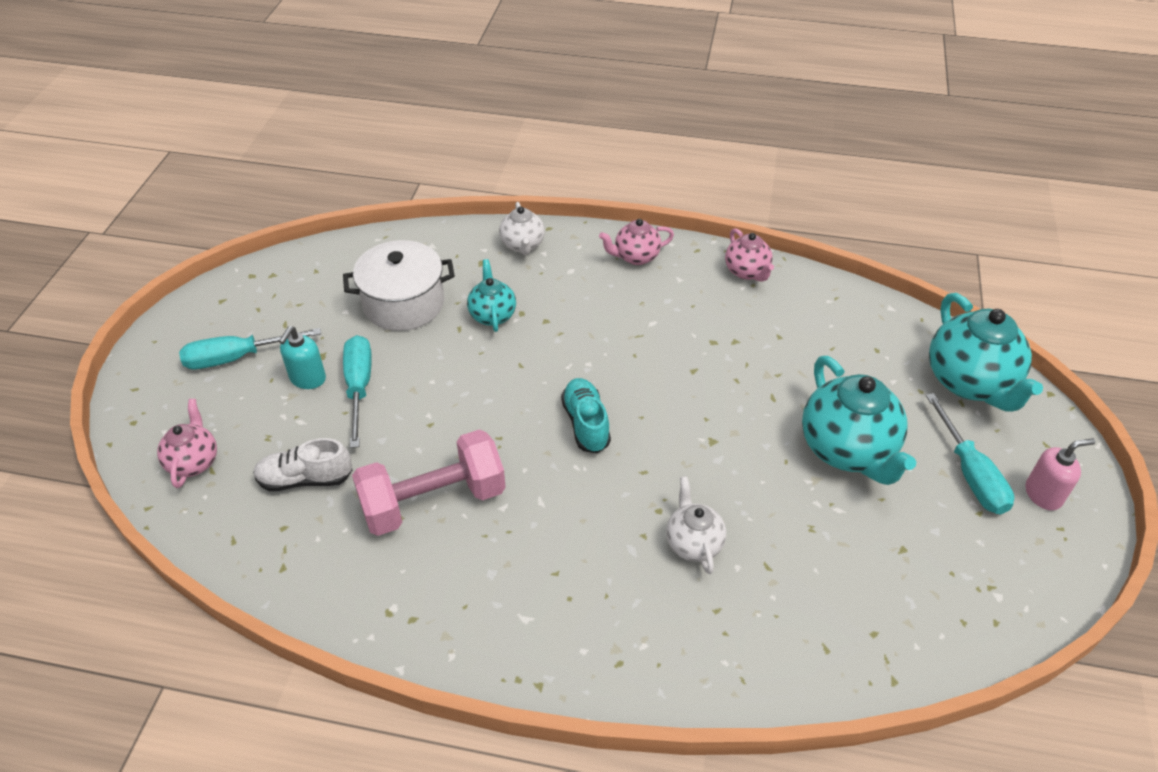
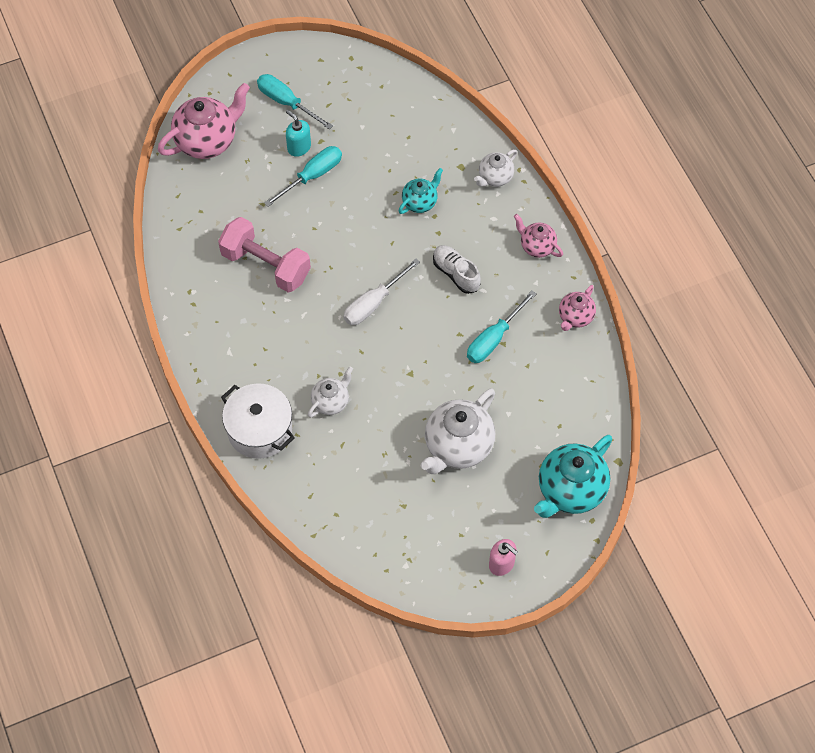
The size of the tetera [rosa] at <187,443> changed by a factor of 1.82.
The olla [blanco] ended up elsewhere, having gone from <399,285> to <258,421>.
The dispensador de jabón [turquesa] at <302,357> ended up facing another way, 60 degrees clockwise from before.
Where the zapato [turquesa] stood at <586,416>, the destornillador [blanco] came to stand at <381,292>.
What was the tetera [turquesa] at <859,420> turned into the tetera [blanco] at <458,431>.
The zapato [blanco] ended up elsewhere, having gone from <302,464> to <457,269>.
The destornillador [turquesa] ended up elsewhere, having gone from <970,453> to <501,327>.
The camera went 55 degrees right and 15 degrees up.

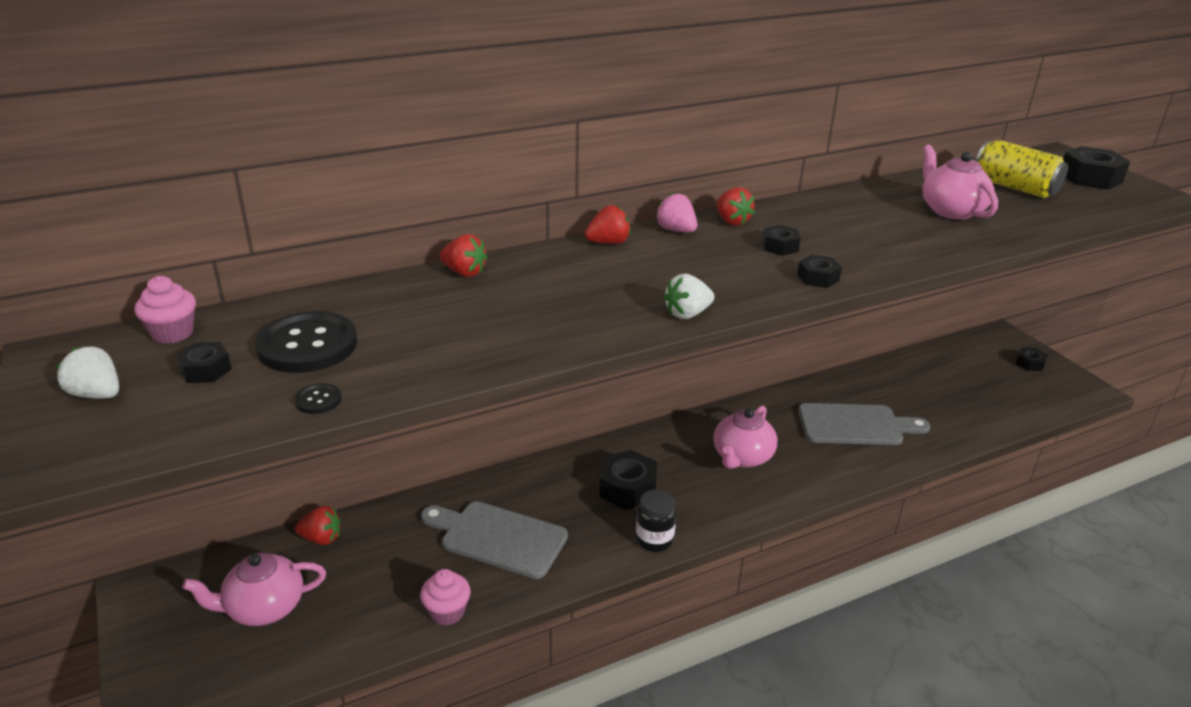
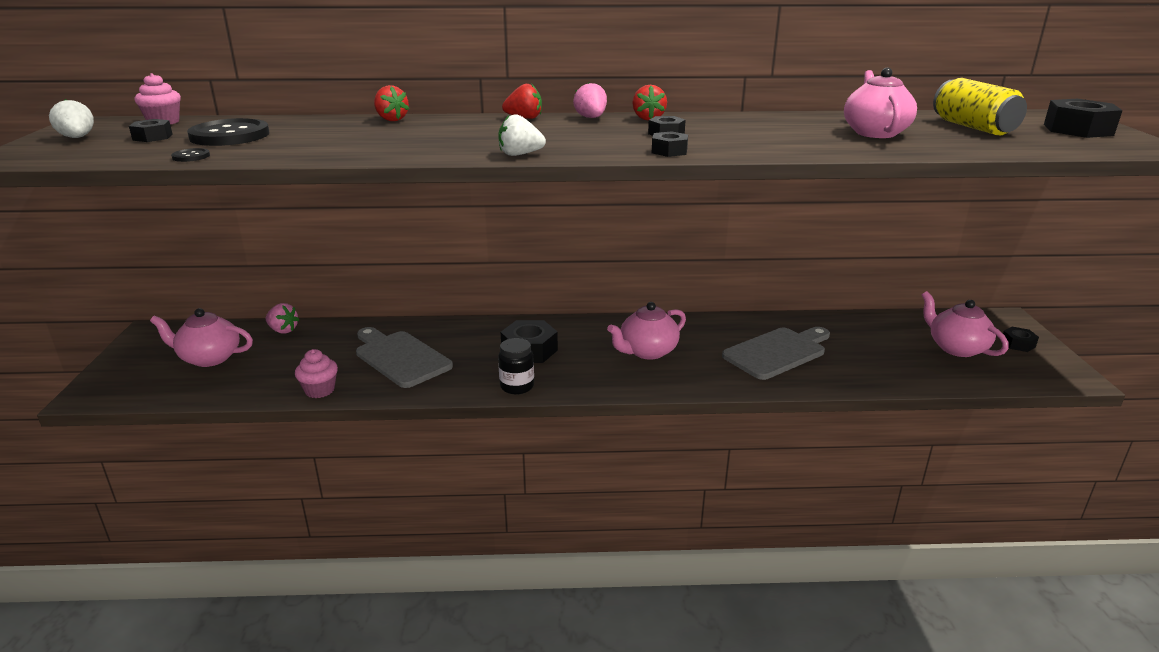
What was the fresa [rojo] at <318,525> turned into the fresa [rosa] at <283,318>.
The tabla de cortar [gris] at <864,424> ended up facing another way, 60 degrees counterclockwise from before.
The second view gained the tetera [rosa] at <965,324>.
The camera went 25 degrees right and 5 degrees down.

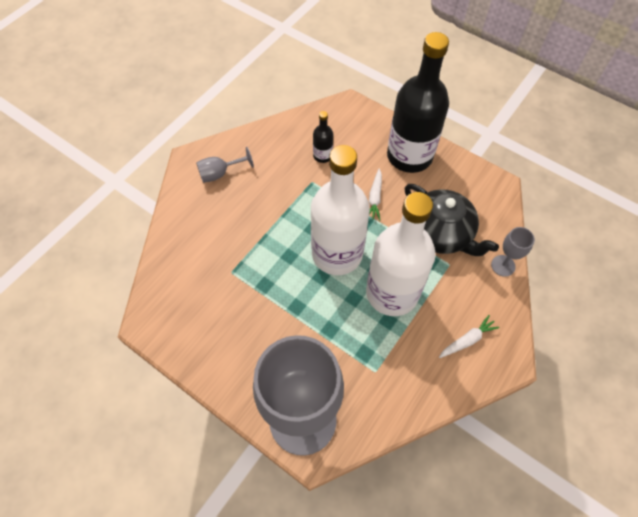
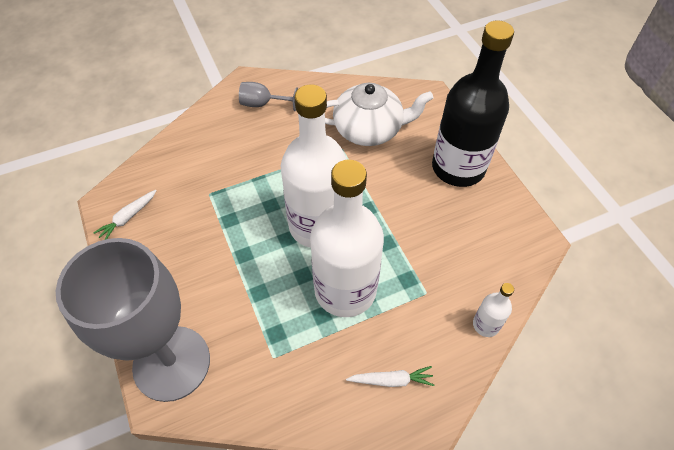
The zanahoria [blanco] ended up elsewhere, having gone from <375,194> to <125,215>.
Where the botella [negro] stood at <323,137>, the tetera [blanco] came to stand at <379,114>.
Where the copa [gris] stood at <513,252>, the botella [blanco] came to stand at <493,310>.
The second view lost the tetera [negro] at <452,220>.
The camera went 30 degrees right and 5 degrees down.

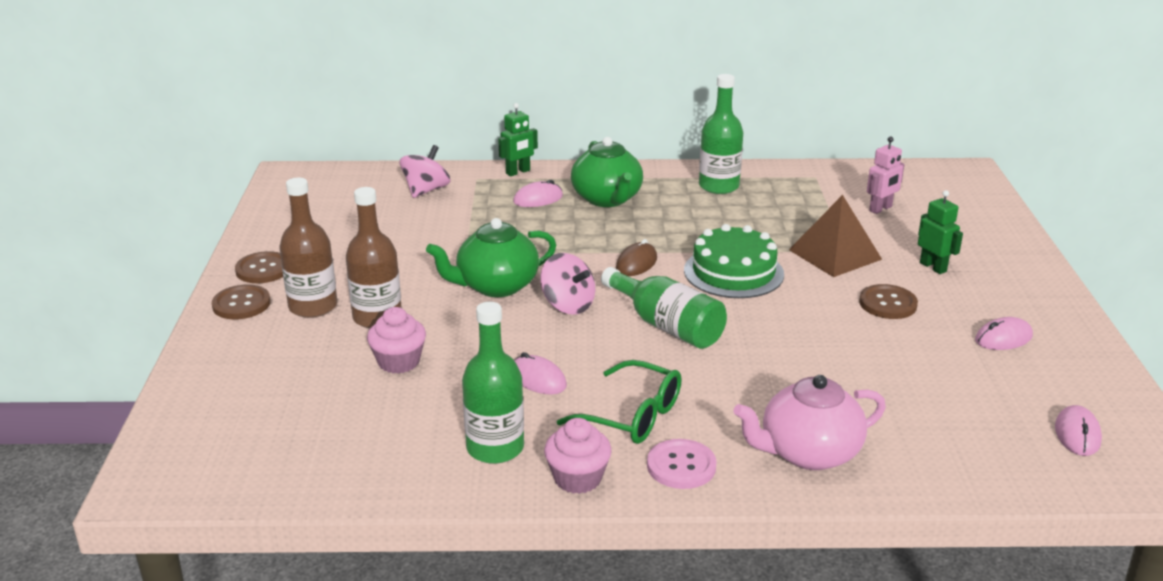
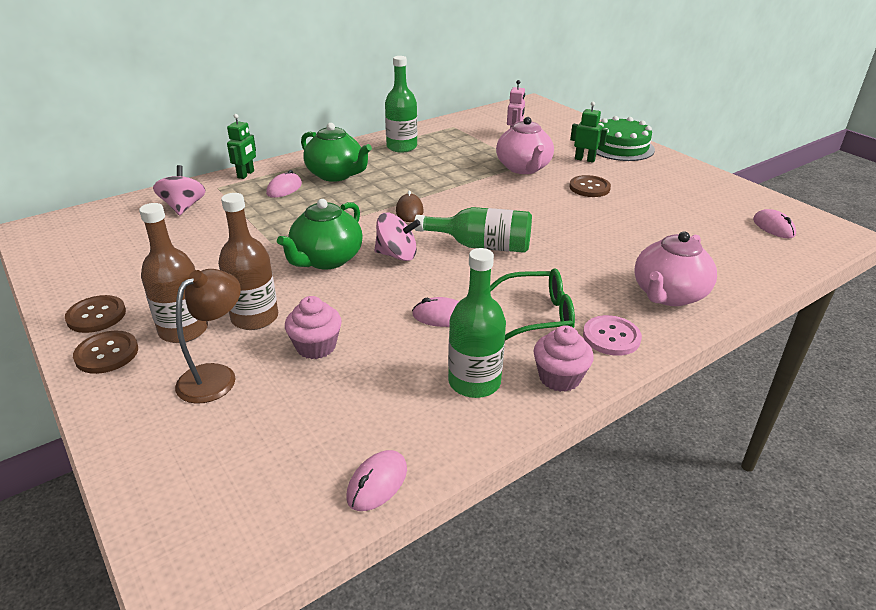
The second view gained the lámpara [marrón] at <208,336>.
The ratón [rosa] ended up elsewhere, having gone from <1004,333> to <376,480>.
Where the pirámide [marrón] stood at <835,236>, the tetera [rosa] came to stand at <525,145>.
The tarta [verde] ended up elsewhere, having gone from <734,261> to <625,138>.
The camera went 35 degrees left and 5 degrees up.

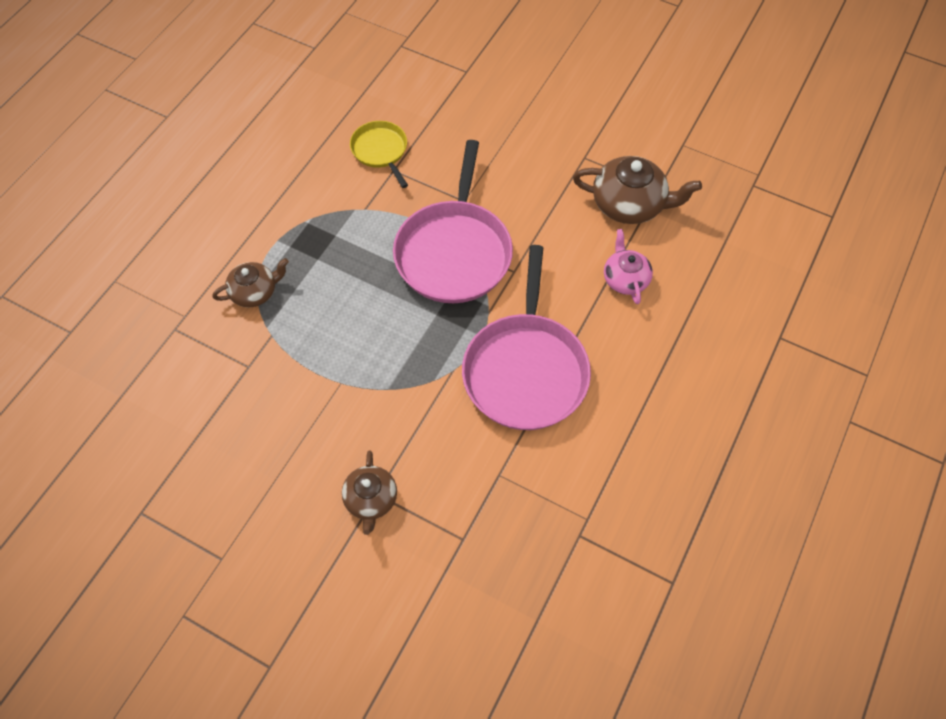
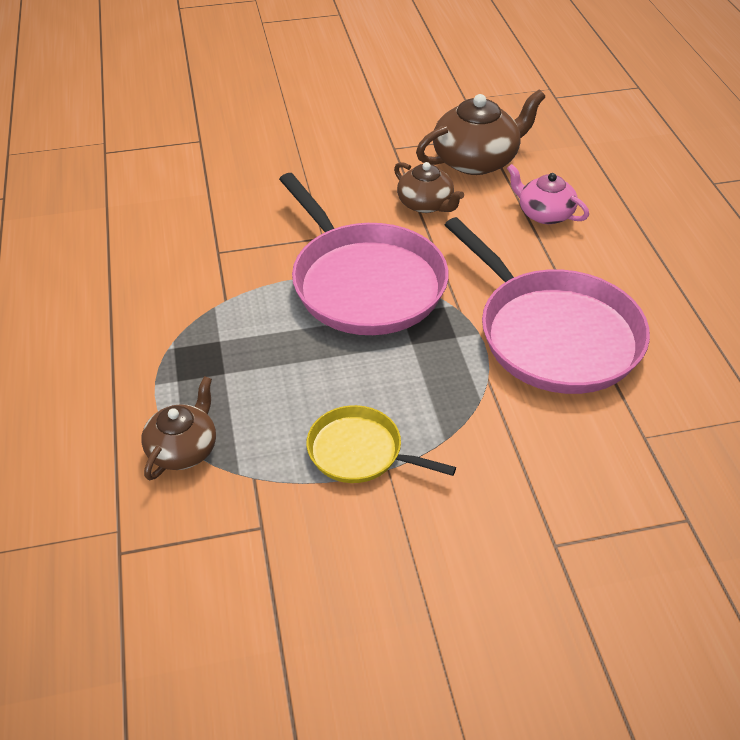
The sartén [amarillo] ended up elsewhere, having gone from <379,154> to <381,444>.
The tetera [marrón] ended up elsewhere, having gone from <369,493> to <429,187>.
The camera went 40 degrees left and 15 degrees down.

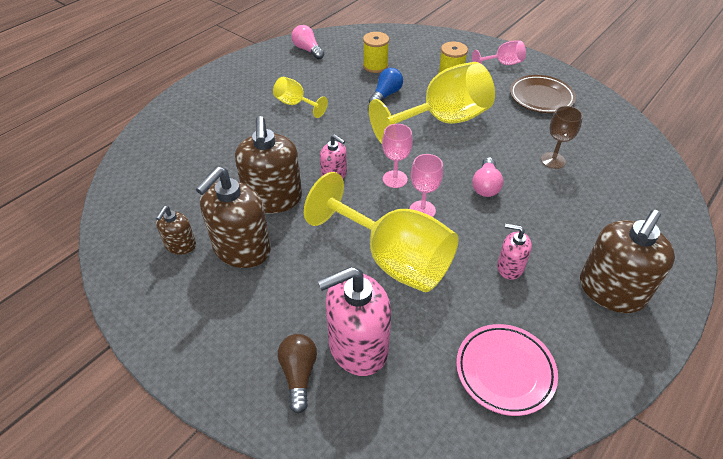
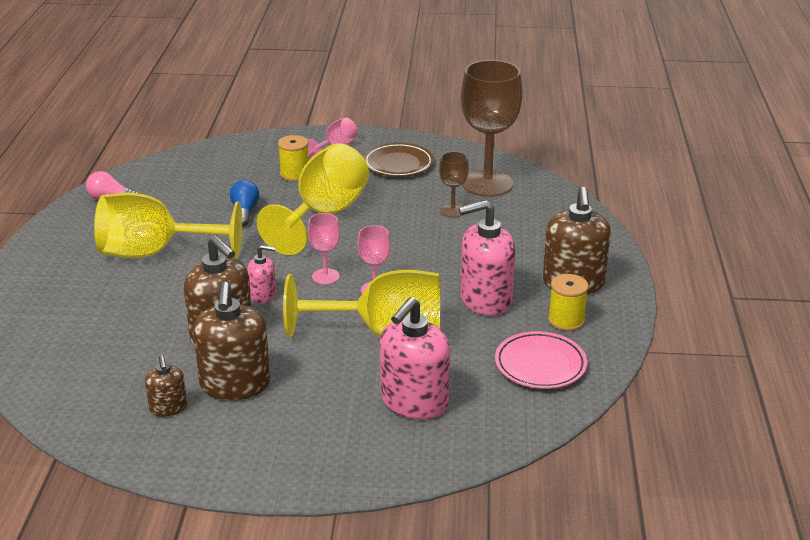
The size of the copa [amarillo] at <300,97> changed by a factor of 2.11.
The size of the dispensador de jabón [rosa] at <514,252> changed by a factor of 1.92.
The second view gained the copa [marrón] at <491,128>.
The carrete [amarillo] ended up elsewhere, having gone from <376,52> to <568,302>.
The second view lost the bombilla [marrón] at <297,373>.
The second view lost the bombilla [rosa] at <487,177>.
The camera went 35 degrees left and 15 degrees down.

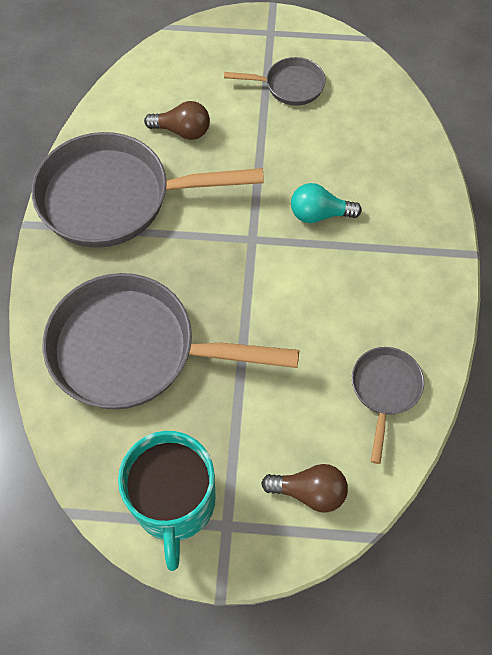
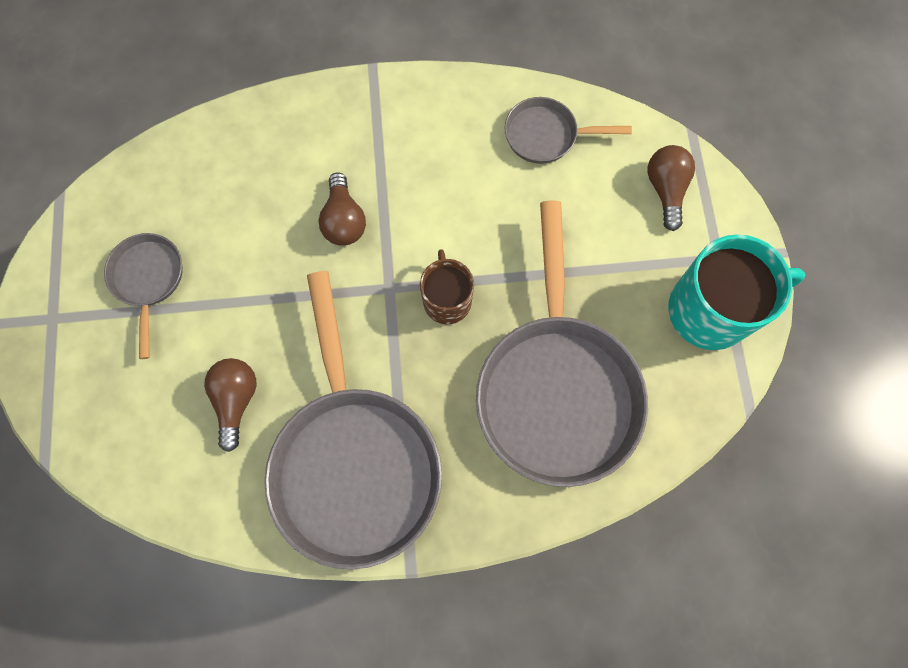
What was the bombilla [turquesa] at <326,203> turned into the bombilla [marrón] at <342,209>.
The second view gained the taza [marrón] at <447,286>.
The camera went 100 degrees left and 10 degrees up.

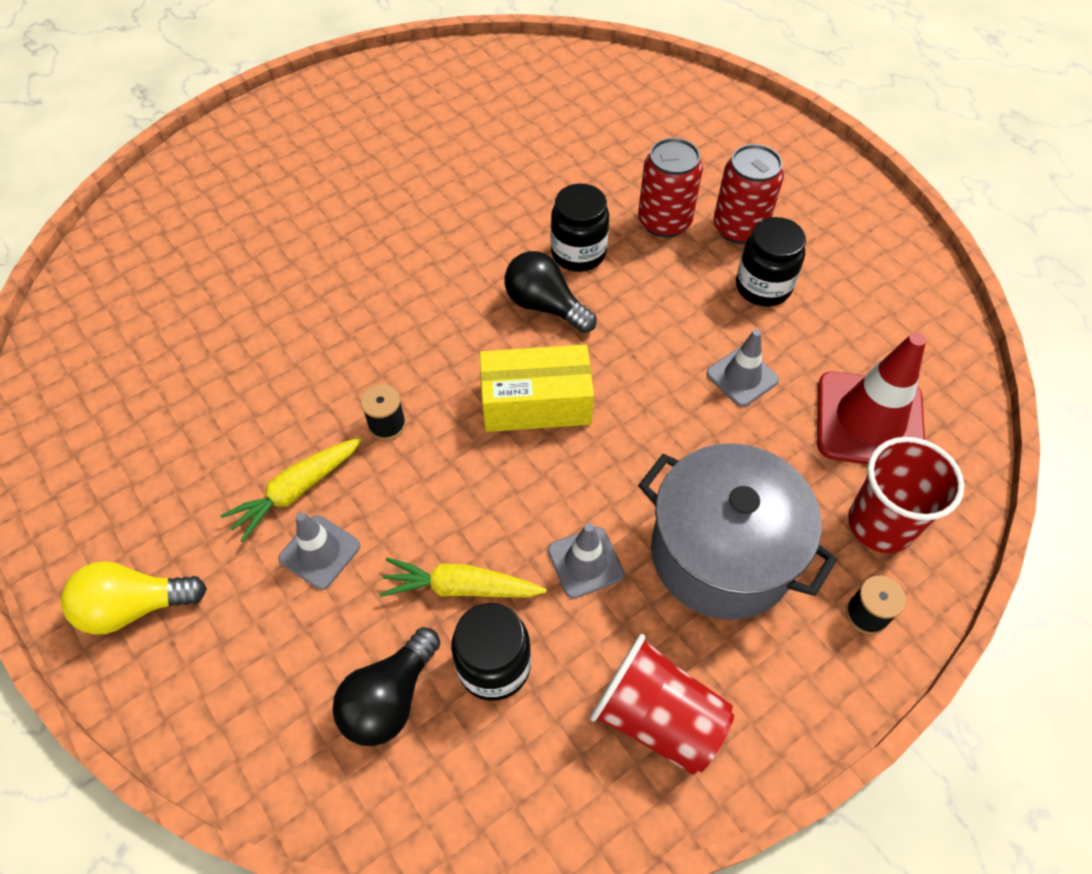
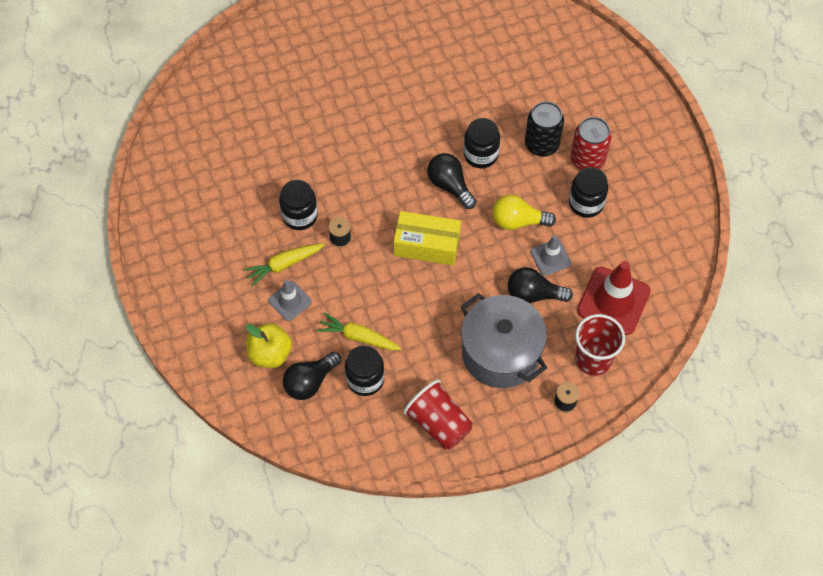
The second view gained the manzana [amarillo] at <269,345>.
The second view gained the tarro [negro] at <298,205>.
The bombilla [amarillo] ended up elsewhere, having gone from <134,598> to <524,212>.
The second view gained the bombilla [negro] at <540,285>.
What was the lata [rojo] at <670,188> turned into the lata [negro] at <544,128>.
The second view lost the cono de tráfico [gris] at <586,561>.
The camera went 15 degrees right and 5 degrees up.

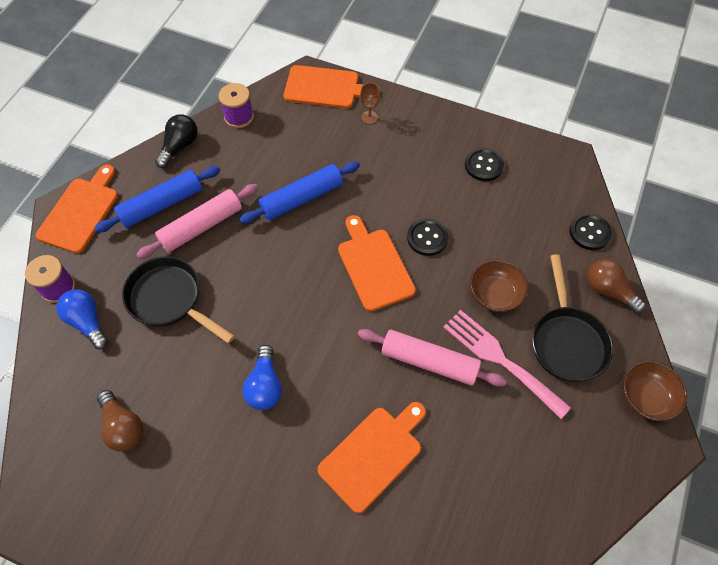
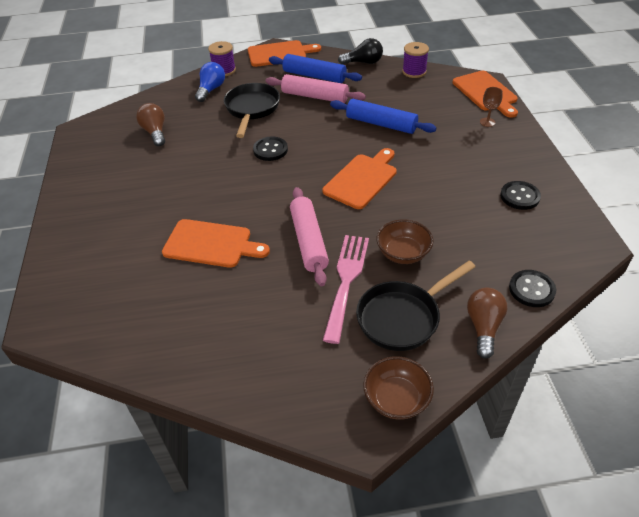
The bombilla [marrón] at <120,421> ended up facing another way, 135 degrees clockwise from before.
The botón [negro] ended up elsewhere, having gone from <428,237> to <270,149>.
The second view lost the bombilla [azul] at <262,377>.
The camera went 60 degrees right and 15 degrees down.

